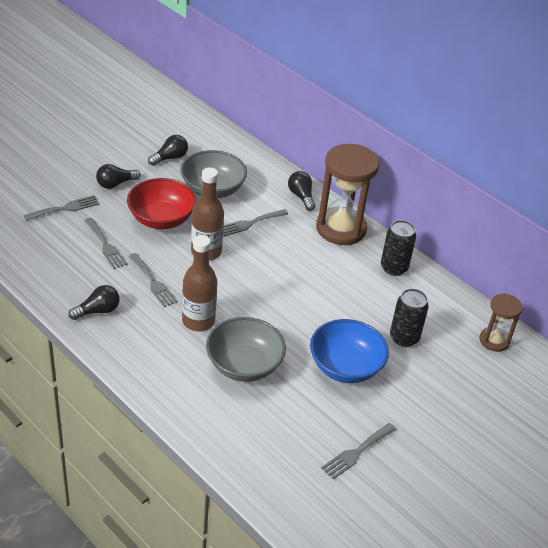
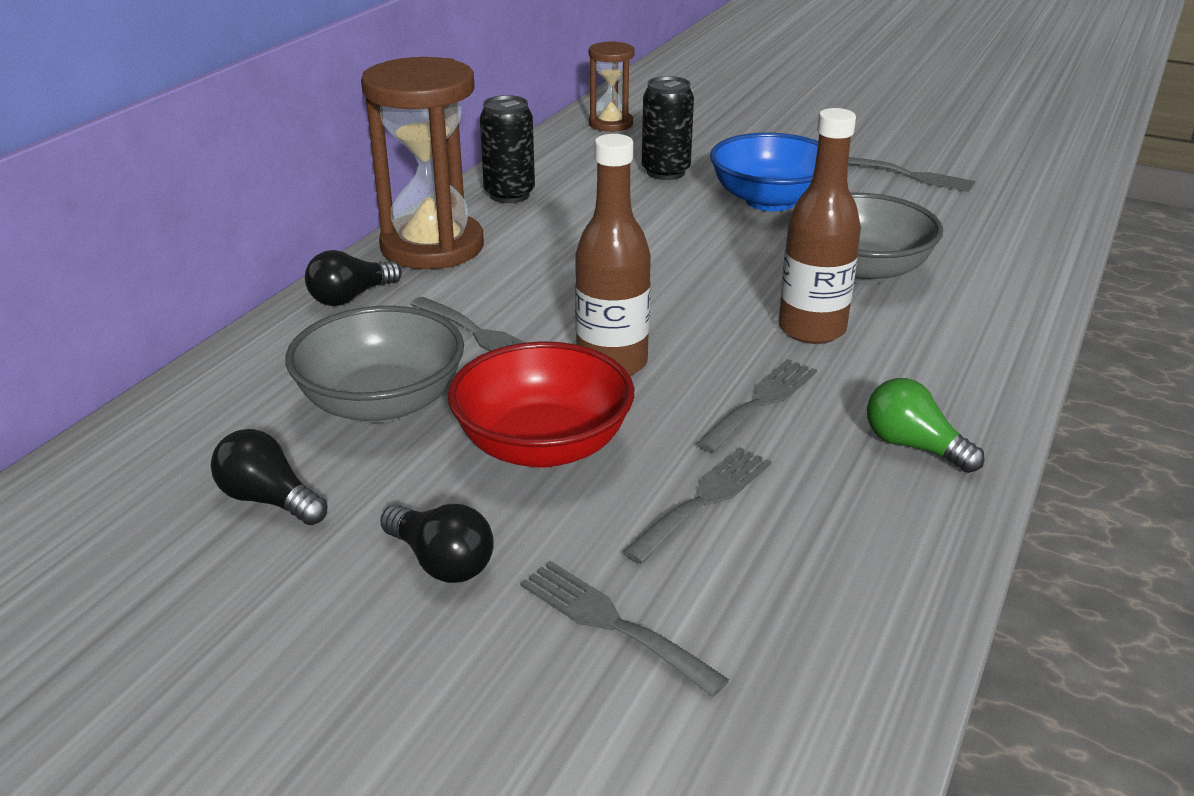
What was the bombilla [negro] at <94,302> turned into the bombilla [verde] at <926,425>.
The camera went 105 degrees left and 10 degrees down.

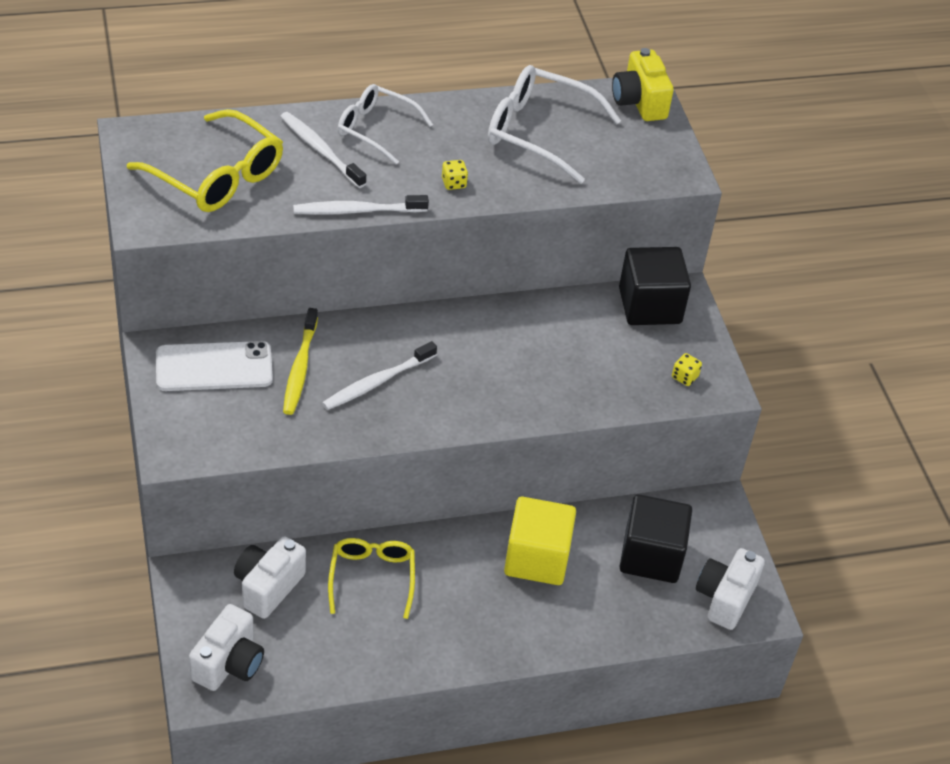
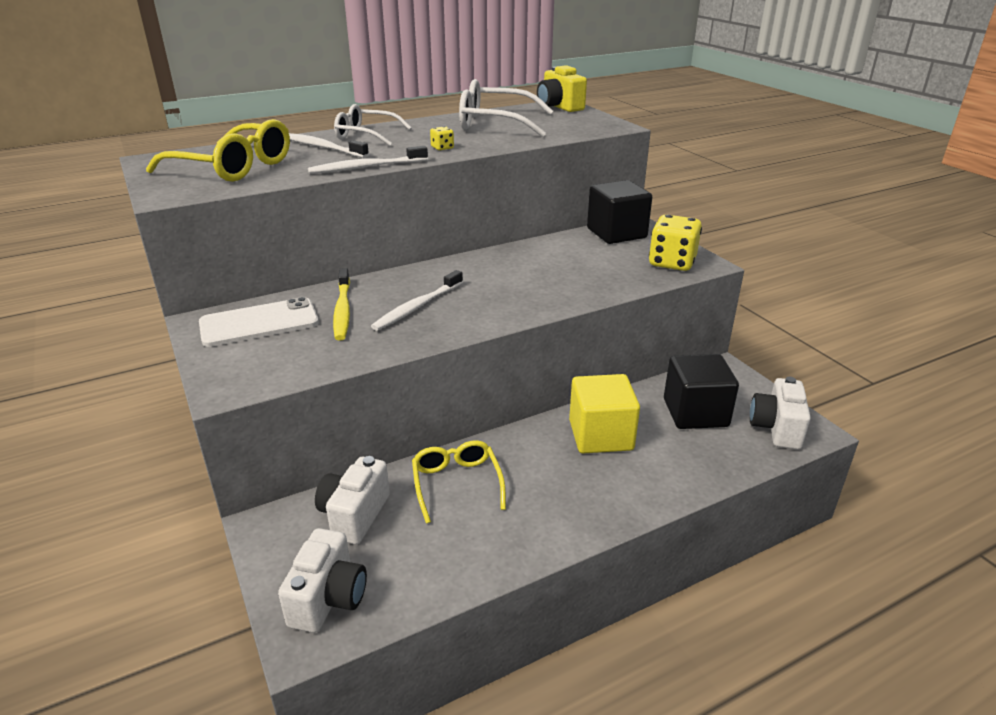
The size of the dado [amarillo] at <687,369> changed by a factor of 2.25.
The camera went 10 degrees left and 15 degrees down.

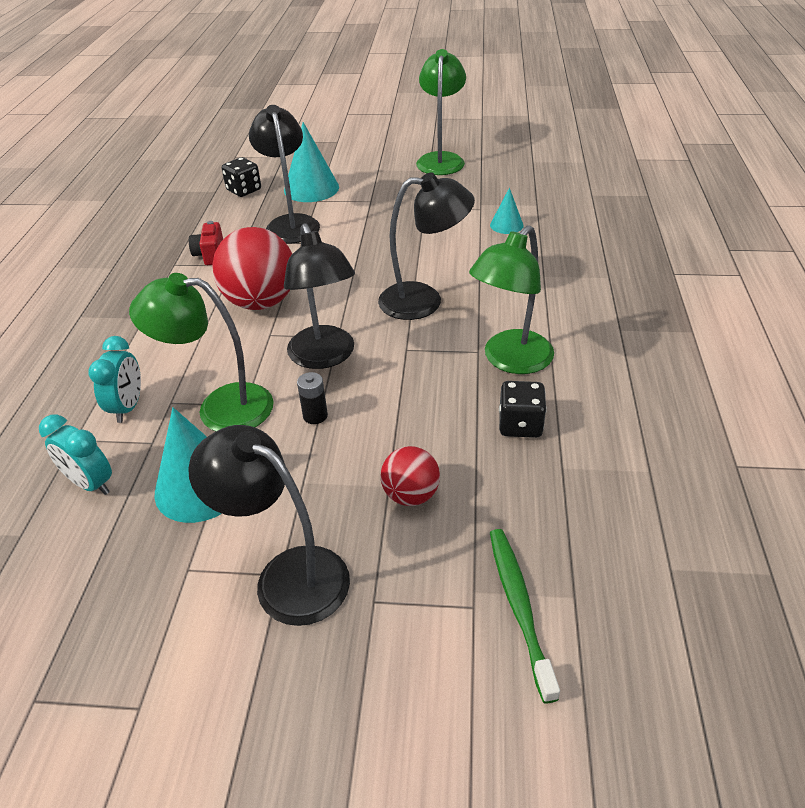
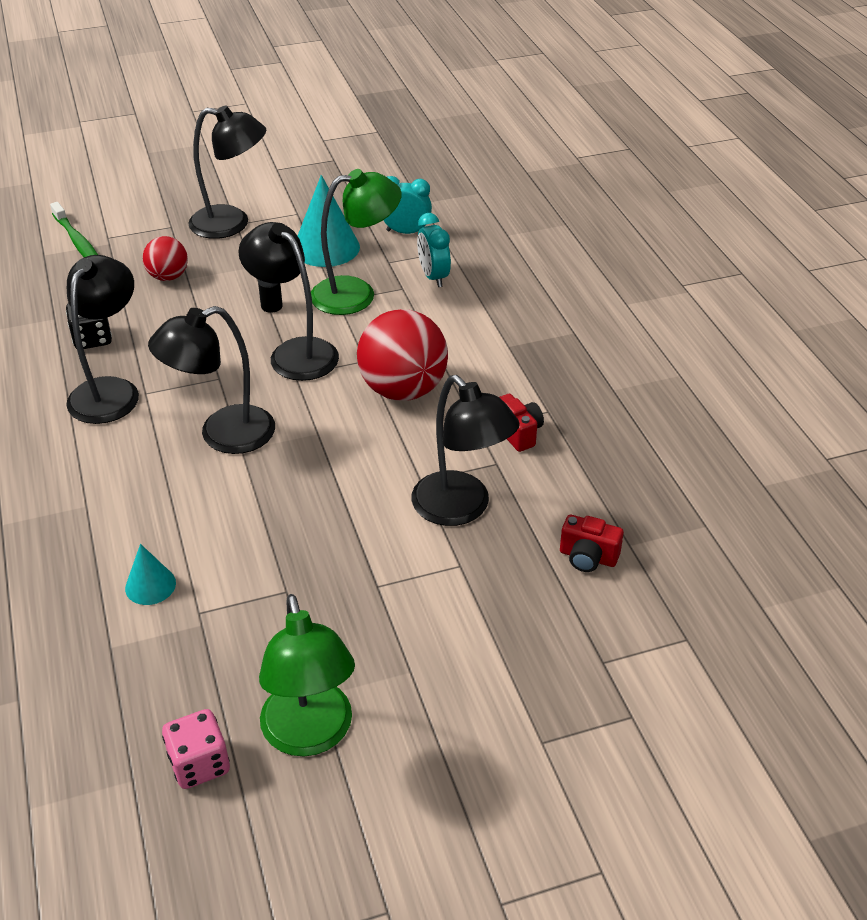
What was the lámpara [verde] at <511,299> turned into the lámpara [negro] at <102,339>.
The second view gained the dado [rosa] at <196,749>.
Where the dado [negro] stood at <241,177>, the cámara [rojo] came to stand at <592,543>.
The second view lost the cono [turquesa] at <311,162>.
The camera went 155 degrees right and 0 degrees up.

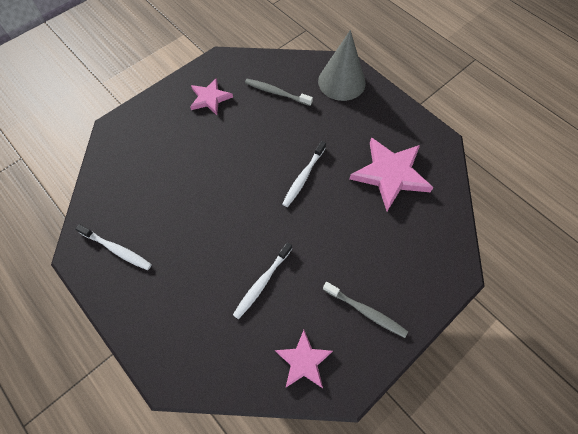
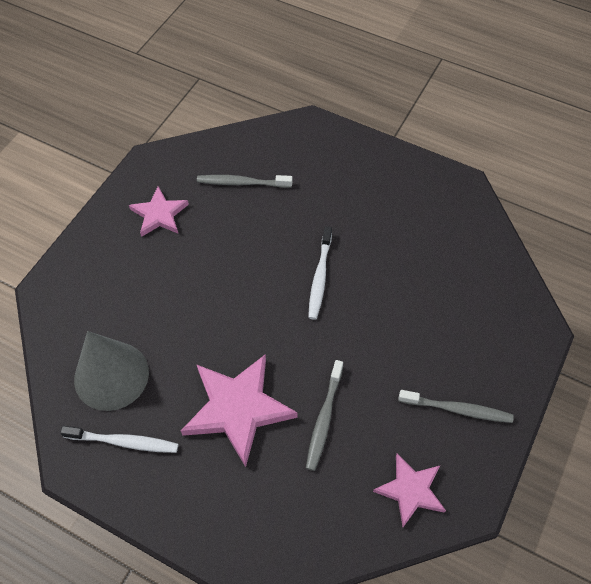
The cono [gris] ended up elsewhere, having gone from <342,65> to <111,371>.
The estrella [rosa] ended up elsewhere, having gone from <392,174> to <239,410>.
What was the cepillo de dientes [blanco] at <262,280> turned into the cepillo de dientes [gris] at <324,415>.
The camera went 20 degrees left and 5 degrees down.

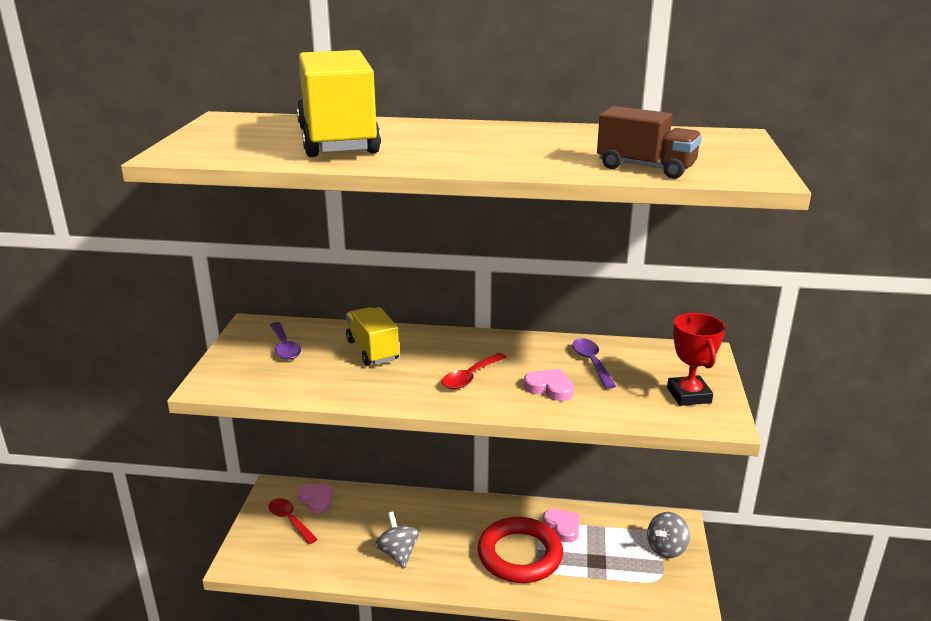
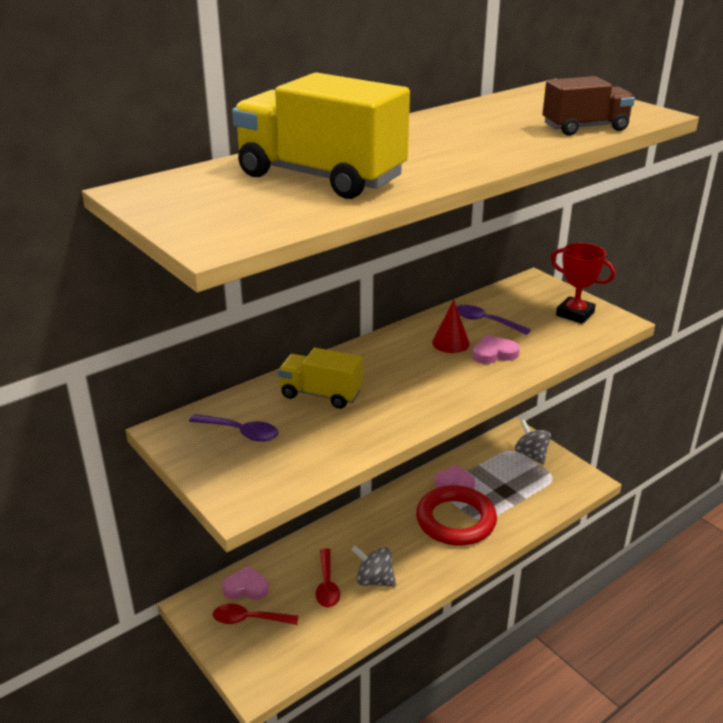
The cuchara [rojo] ended up elsewhere, having gone from <474,371> to <328,578>.
The second view gained the cono [rojo] at <451,326>.
The peonza [gris] at <668,535> ended up facing another way, 150 degrees clockwise from before.
The camera went 45 degrees left and 5 degrees up.

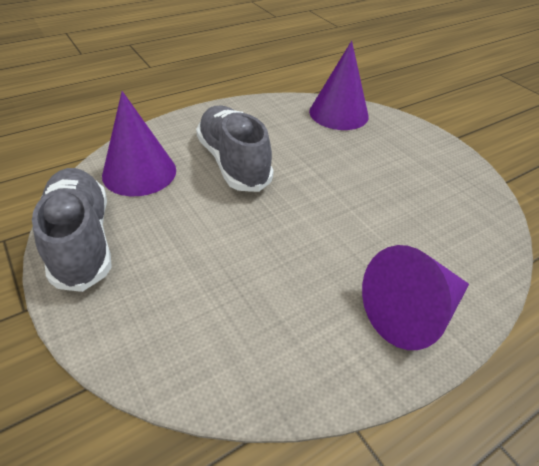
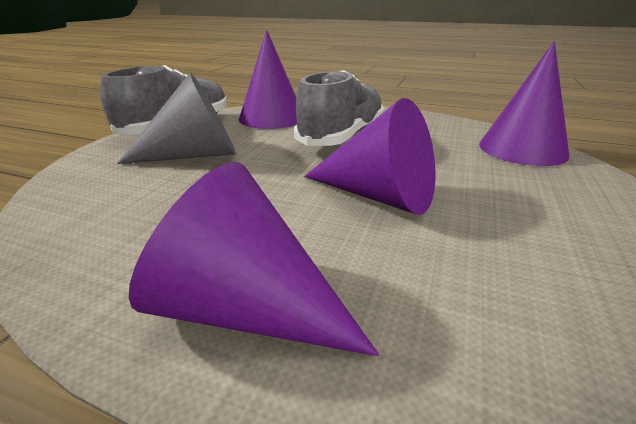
The second view gained the cono [gris] at <176,118>.
The second view gained the cono [morado] at <369,156>.
The camera went 55 degrees right and 15 degrees down.

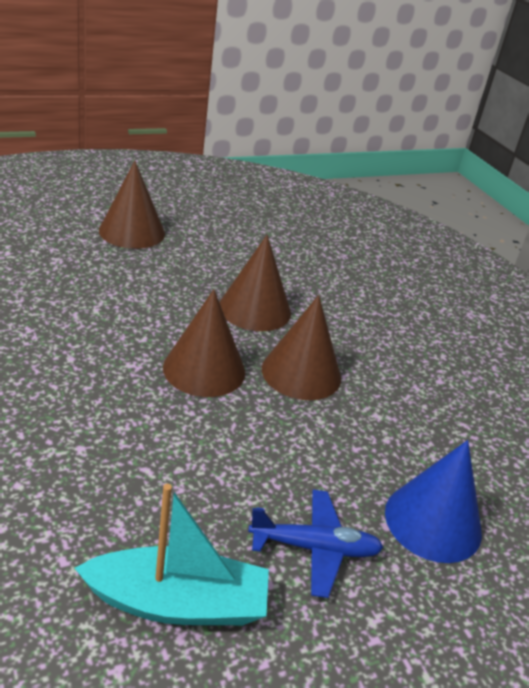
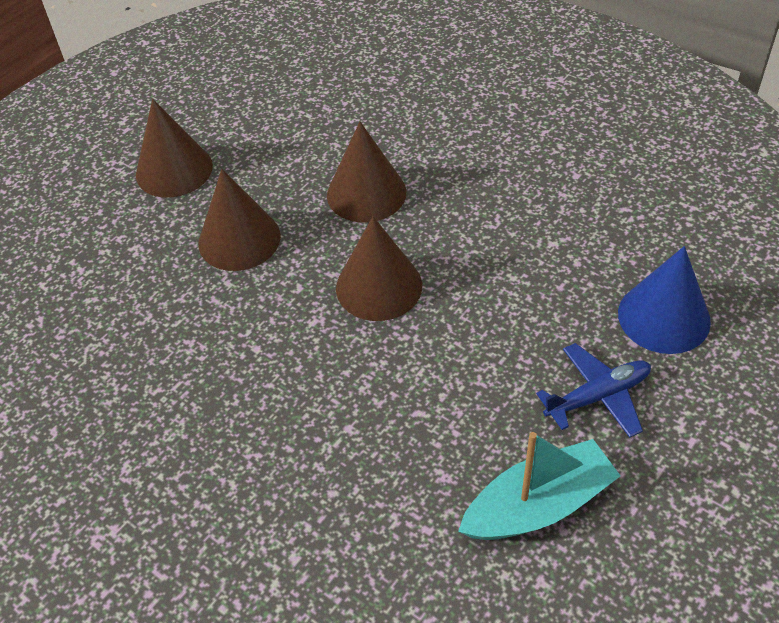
The cono [marrón] ended up elsewhere, having gone from <301,347> to <240,220>.
The camera went 20 degrees left and 15 degrees up.

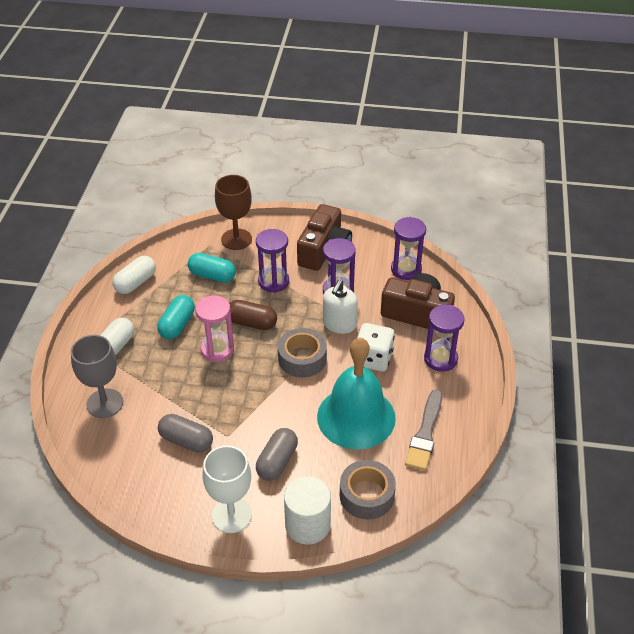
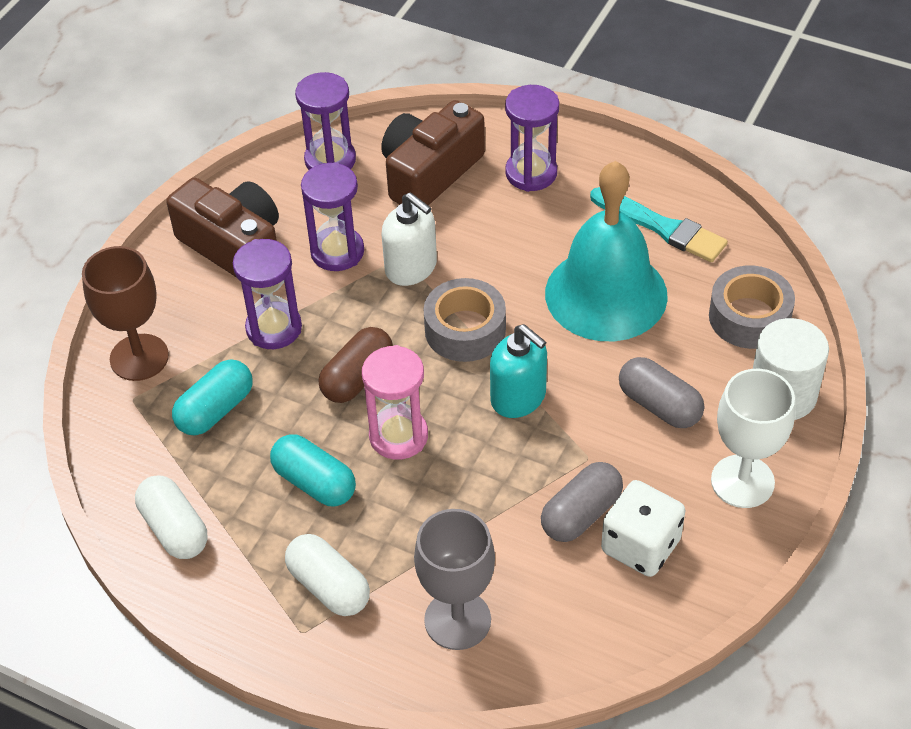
The second view gained the dispensador de jabón [turquesa] at <518,371>.
What was the pincel [gris] at <423,430> turned into the pincel [turquesa] at <659,224>.
The dado [blanco] ended up elsewhere, having gone from <376,347> to <643,528>.
The camera went 70 degrees left and 5 degrees up.

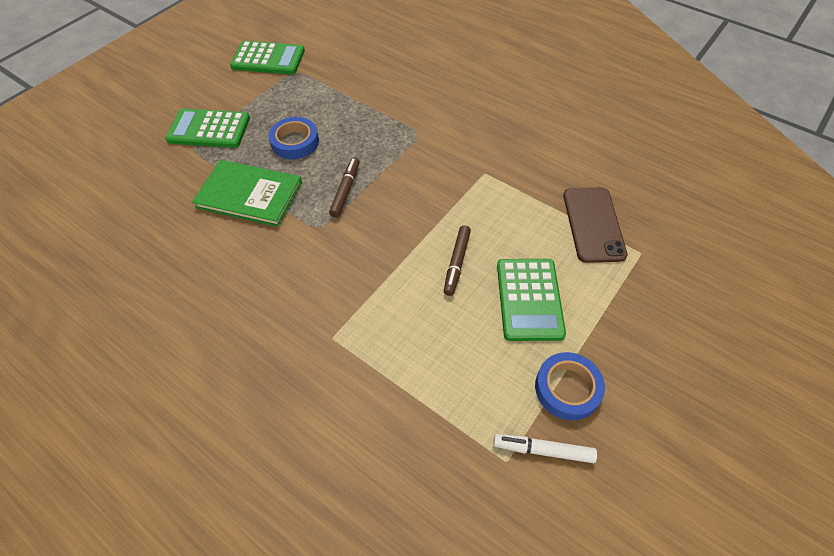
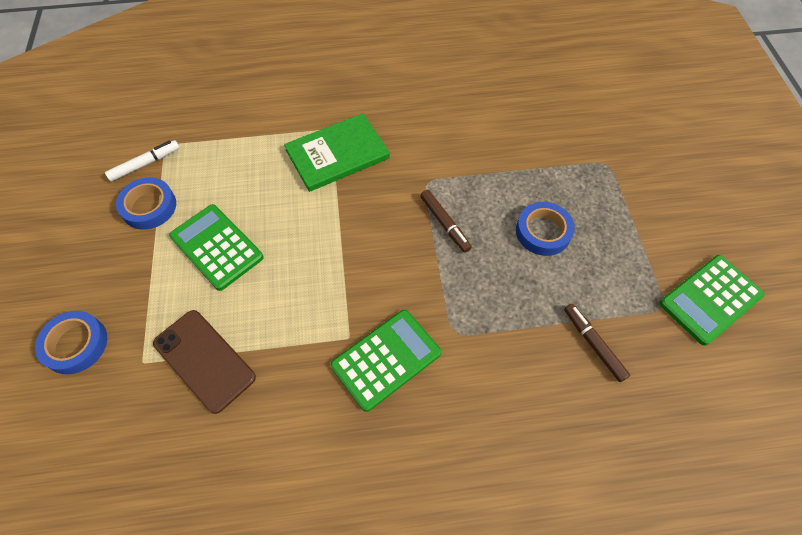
The second view gained the cinta adhesiva [azul] at <71,342>.
The libro [verde] ended up elsewhere, having gone from <247,193> to <337,152>.
The calculadora [verde] ended up elsewhere, having gone from <207,128> to <385,361>.
The rotulador [marrón] ended up elsewhere, having gone from <457,260> to <597,343>.
The camera went 135 degrees right and 5 degrees up.

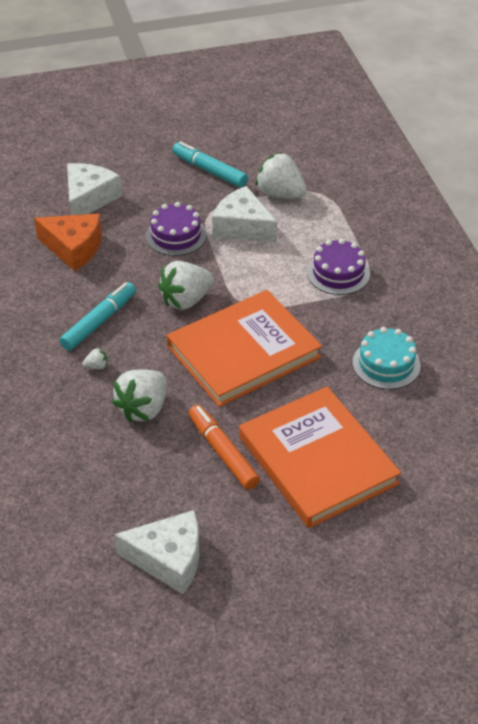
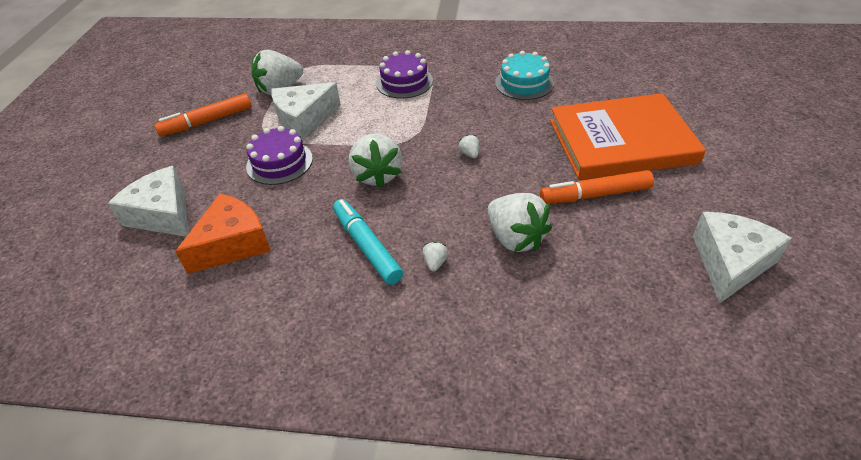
What was the rotulador [turquesa] at <210,164> turned into the rotulador [naranja] at <203,114>.
Where the libro [naranja] stood at <244,348>, the fresa [blanco] came to stand at <468,146>.
The camera went 65 degrees left and 0 degrees up.

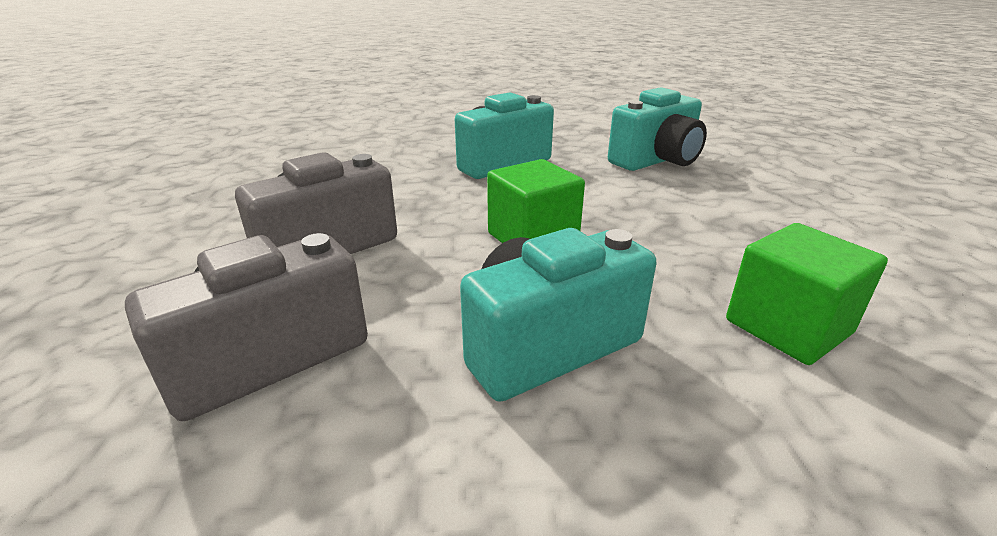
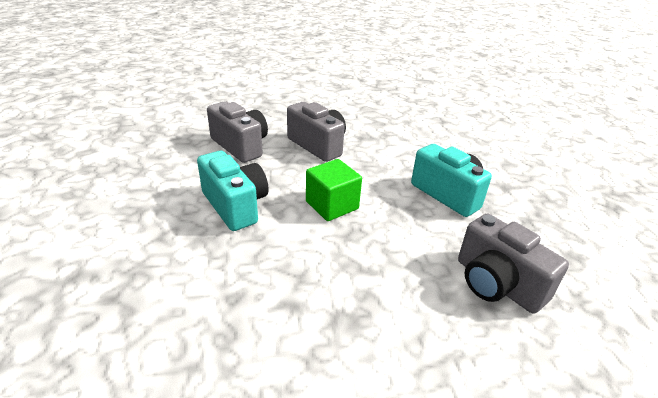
What was the cámara [turquesa] at <657,129> turned into the cámara [gris] at <513,263>.
The second view lost the cubo [verde] at <807,294>.
The camera went 85 degrees right and 5 degrees up.

